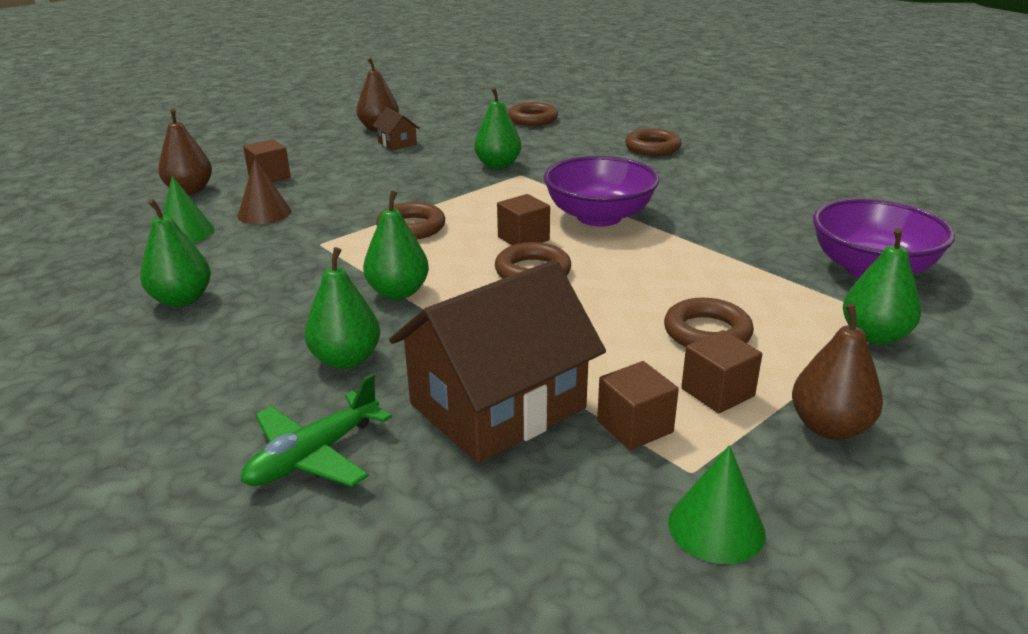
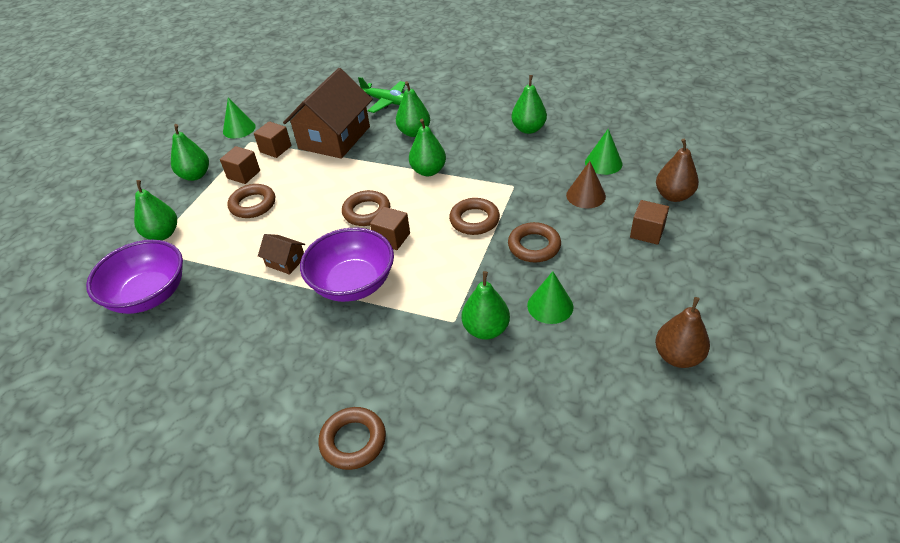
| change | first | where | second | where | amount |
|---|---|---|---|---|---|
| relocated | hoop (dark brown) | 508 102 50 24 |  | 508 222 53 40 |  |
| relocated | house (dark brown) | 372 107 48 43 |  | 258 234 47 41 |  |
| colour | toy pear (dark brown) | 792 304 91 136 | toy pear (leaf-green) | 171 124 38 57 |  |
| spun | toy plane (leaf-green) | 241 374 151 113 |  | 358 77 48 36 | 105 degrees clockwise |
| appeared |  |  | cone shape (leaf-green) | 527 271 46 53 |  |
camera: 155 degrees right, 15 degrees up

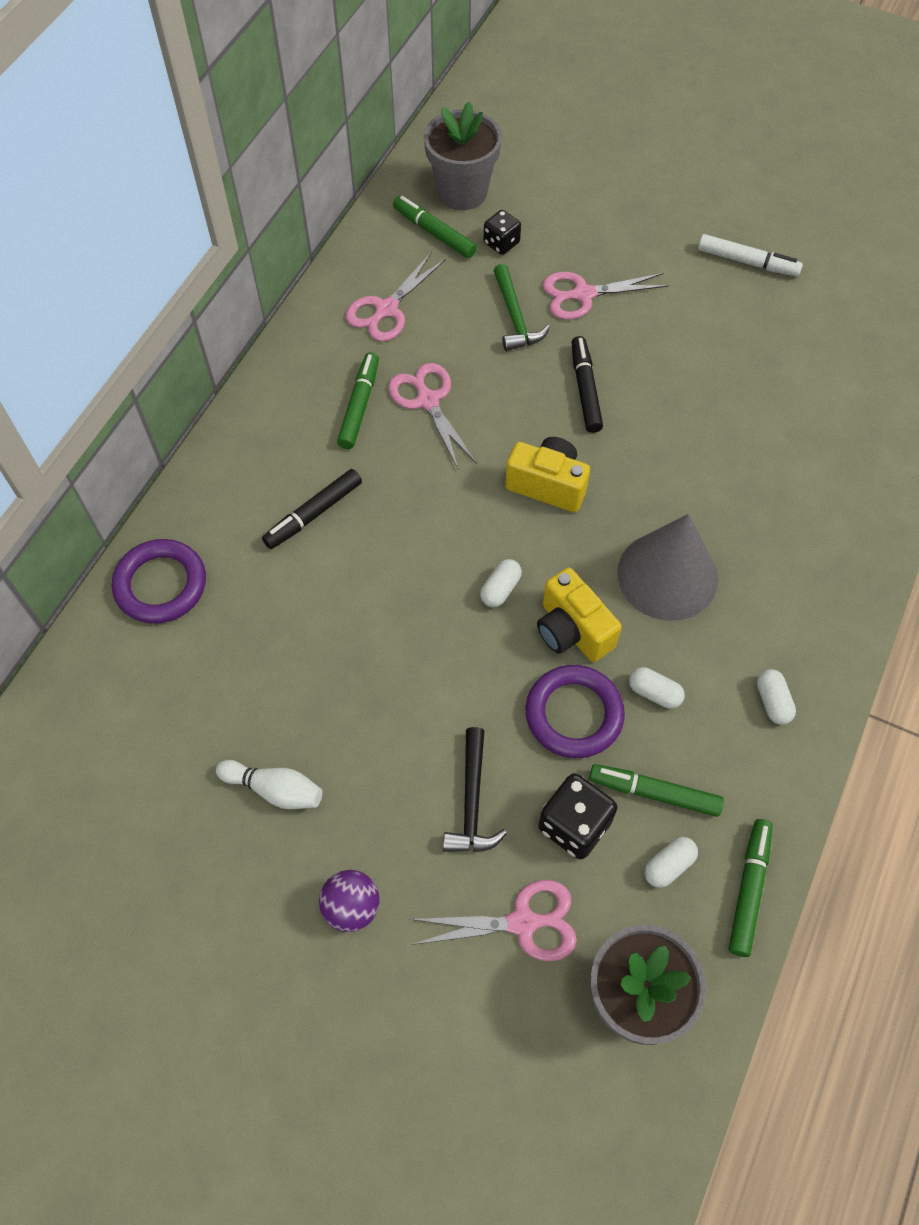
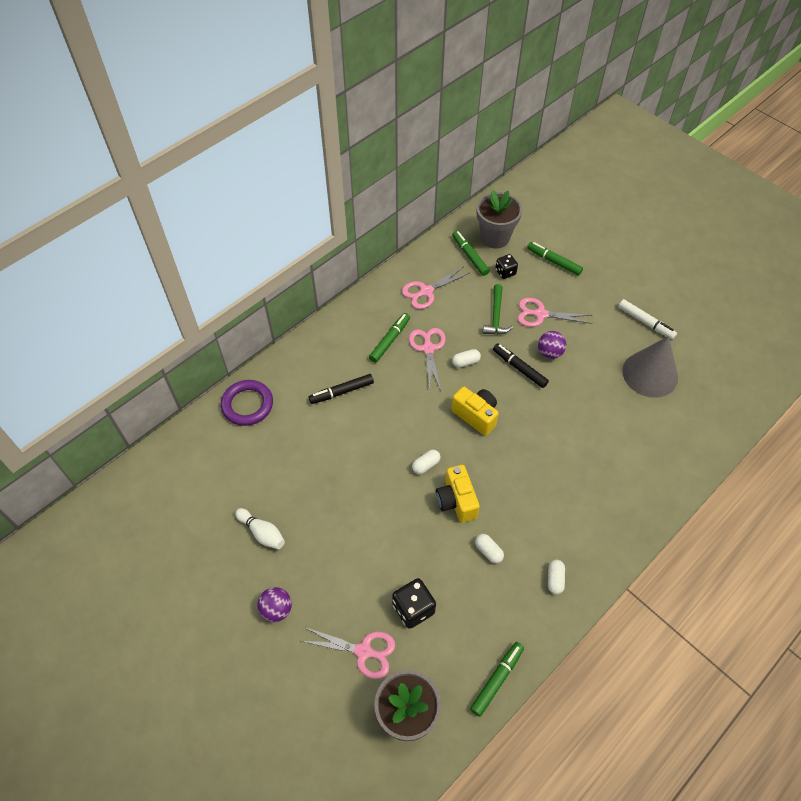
| change | first | where | second | where | amount |
|---|---|---|---|---|---|
| spun | felt pen (jet-black) | 571 336 32 97 |  | 493 343 56 45 | 60 degrees counterclockwise |
| relocated | cone shape (grey) | 617 514 101 107 |  | 622 336 56 62 |  |
| missing | hoop (royal purple) | 525 665 100 93 |  |  |  |
| missing | hammer (jet-black) | 443 727 64 125 |  |  |  |
| relocated | felt pen (leaf-green) | 589 764 135 53 |  | 527 242 56 34 |  |
| relocated | capsule (pure white) | 644 837 54 51 |  | 452 349 29 19 |  |
| appeared |  |  | sphere (royal purple) | 538 331 28 28 |  |
camera: 20 degrees right, 5 degrees down

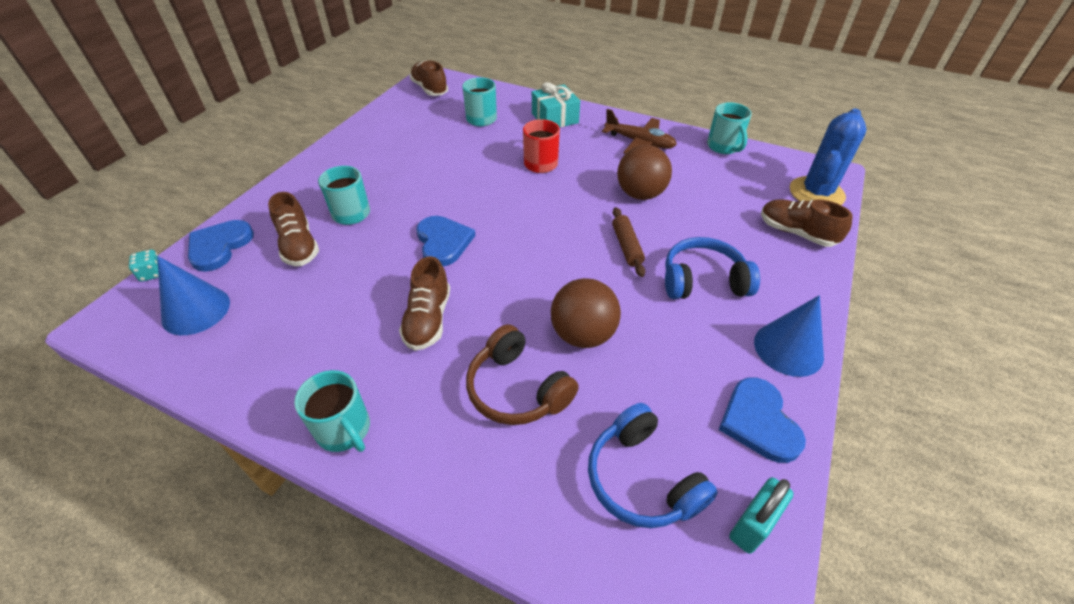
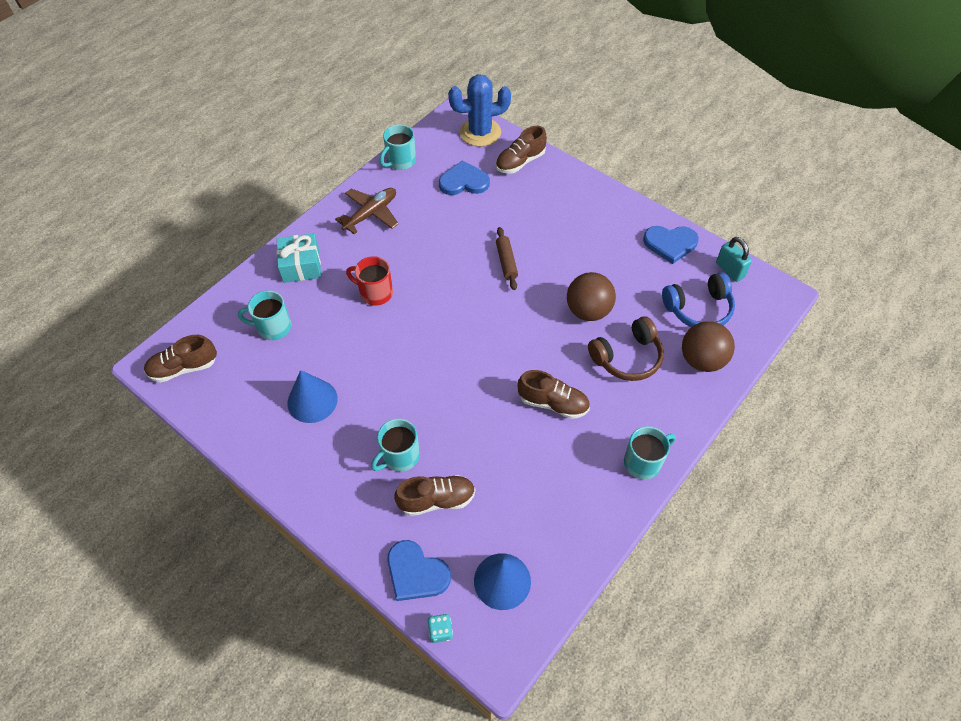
| change | first | where | second | where | amount |
|---|---|---|---|---|---|
| spun | tea mug (teal) | 707 102 45 52 |  | 380 124 36 46 | 135 degrees clockwise |
| spun | cactus (blue) | 790 109 77 96 |  | 448 74 63 73 | 60 degrees counterclockwise |
| relocated | sphere (dark brown) | 617 145 55 55 |  | 682 321 53 51 |  |
| spun | rolling pin (dark brown) | 612 207 33 70 |  | 496 227 22 63 | 75 degrees clockwise |
| relocated | heart shape (blue) | 416 216 59 50 |  | 439 160 51 35 |  |
| missing | headset (blue) | 665 237 95 62 |  |  |  |
| relocated | cone shape (blue) | 754 295 70 82 |  | 288 370 50 53 |  |
camera: 75 degrees left, 10 degrees up

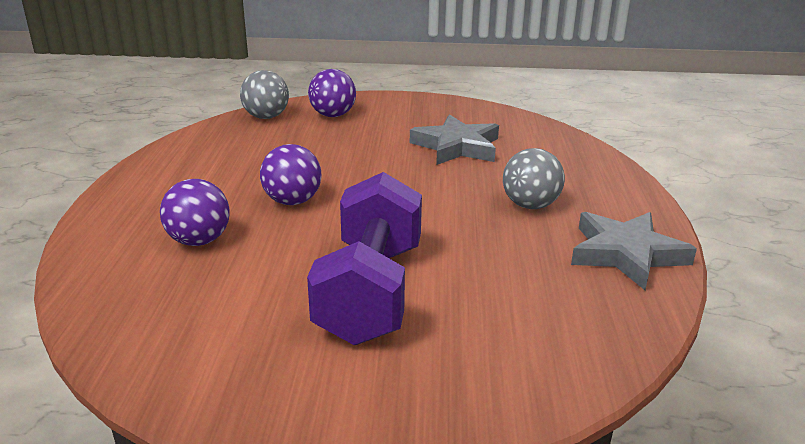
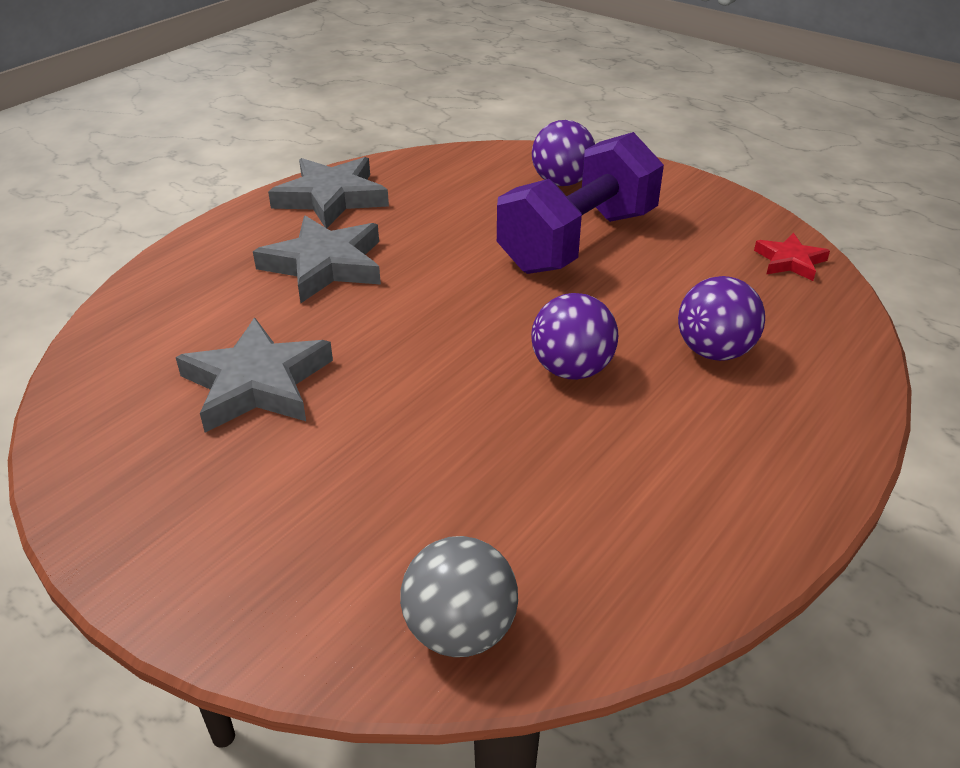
| change | first | where | second | where | amount |
|---|---|---|---|---|---|
| relocated | sphere (royal purple) | 308 69 48 48 |  | 532 120 63 66 |  |
| exchanged | sphere (grey) | 503 148 62 61 | star (grey) | 253 216 128 87 |  |
| appeared |  |  | star (red) | 754 233 76 48 |  |
camera: 145 degrees left, 10 degrees up

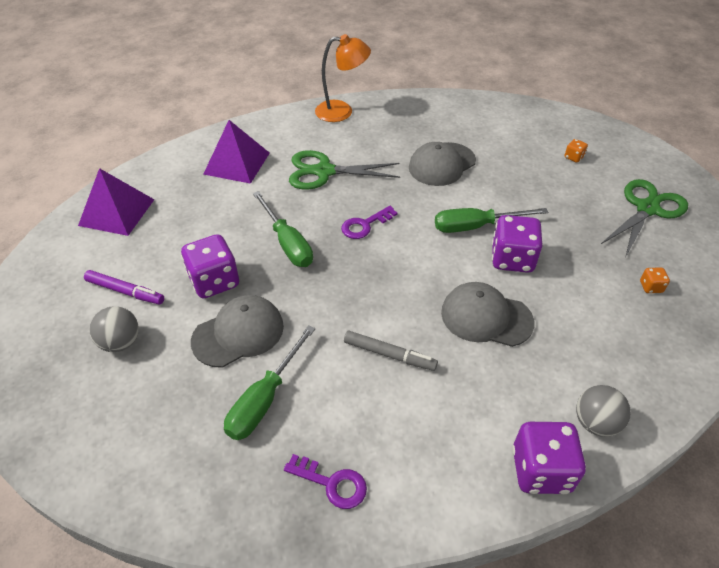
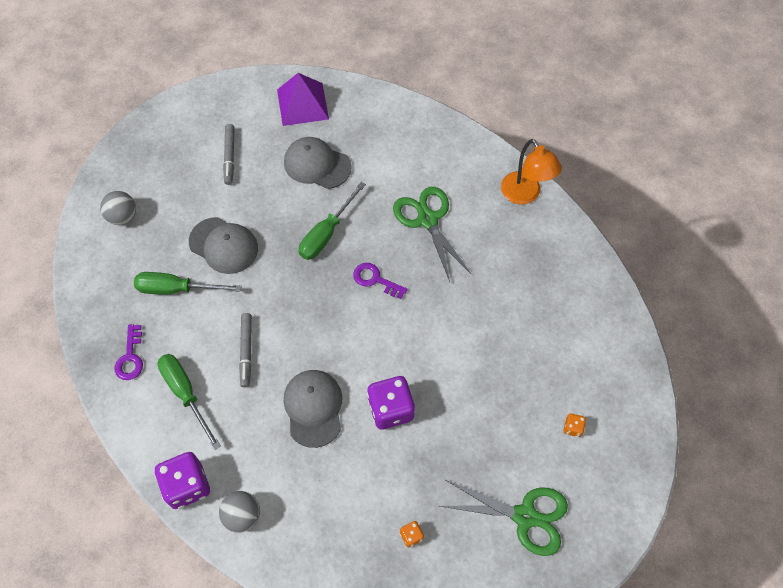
| change | first | where | second | where | amount |
|---|---|---|---|---|---|
| missing | pyramid (royal purple) | 203 120 67 64 |  |  |  |
| relocated | baseball cap (grey) | 409 142 67 44 |  | 284 137 67 52 |  |
| relocated | hand screwdriver (leaf-green) | 435 208 113 25 |  | 157 354 64 96 |  |
| missing | game die (royal purple) | 181 234 58 64 |  |  |  |
| colour | felt pen (royal purple) | 84 270 80 35 | felt pen (grey) | 223 124 11 61 |  |
| relocated | sphere (grey) | 90 306 49 46 |  | 100 191 36 34 |  |
camera: 65 degrees right, 15 degrees up

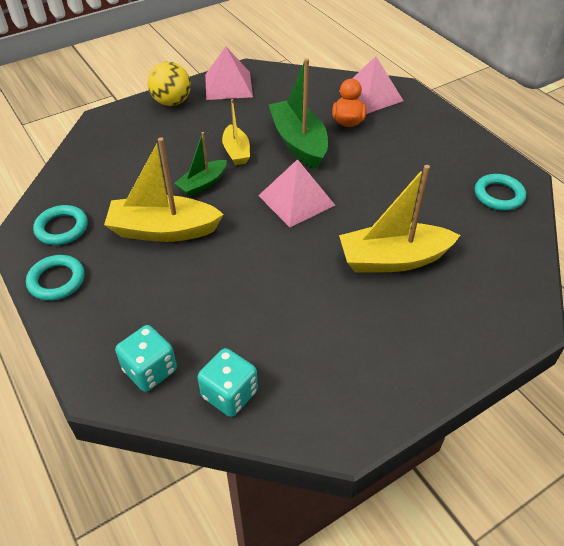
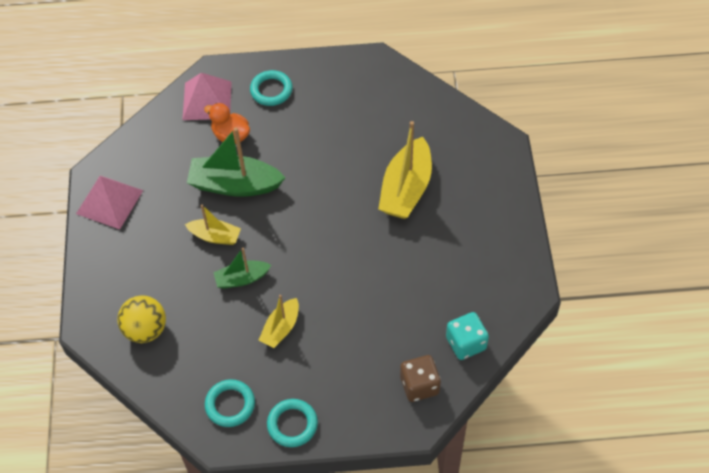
| change | first | where | second | where | amount |
|---|---|---|---|---|---|
| relocated | sphere (bright yellow) | 148 62 43 44 |  | 117 295 49 48 |  |
| spun | sailboat (leaf-green) | 175 132 52 65 |  | 213 248 58 41 | 90 degrees clockwise |
| size | sailboat (bright yellow) | 104 137 120 105 |  | 259 295 40 53 | x0.57 |
| missing | pyramid (pink) | 258 159 77 68 |  |  |  |
| relocated | hoop (teal) | 475 174 51 37 |  | 250 70 42 36 |  |
| colour | game die (teal) | 115 325 62 67 | game die (dark brown) | 400 355 41 47 |  |
camera: 60 degrees left, 10 degrees up

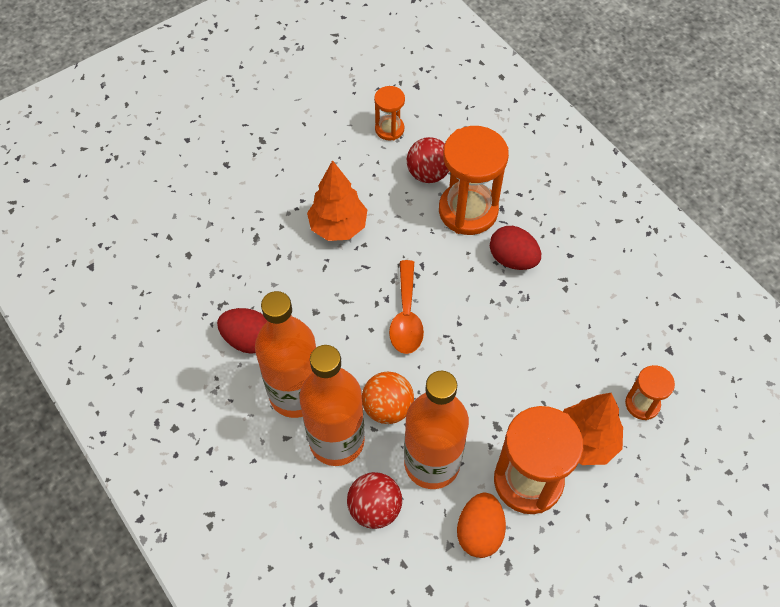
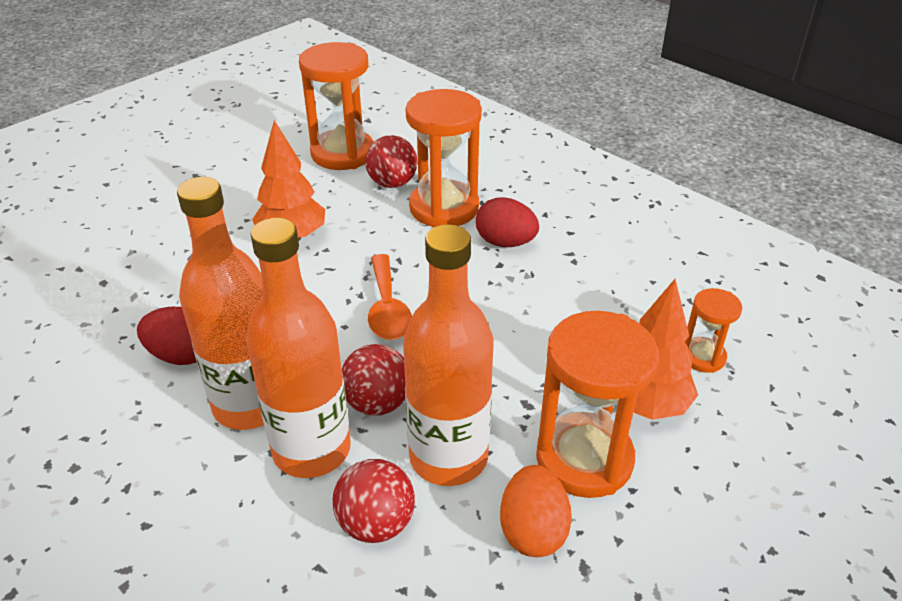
| change | first | where | second | where | amount |
|---|---|---|---|---|---|
| size | hourglass (orange-coloured) | 374 86 31 55 |  | 299 42 75 128 | x1.93 |
| colour | sphere (orange-coloured) | 362 372 52 52 | sphere (red) | 342 344 63 72 |  |
camera: 10 degrees left, 20 degrees down

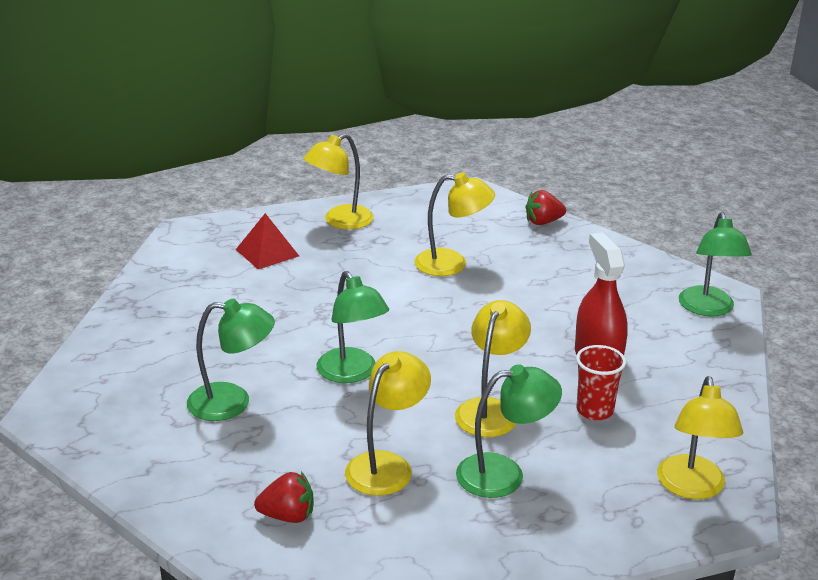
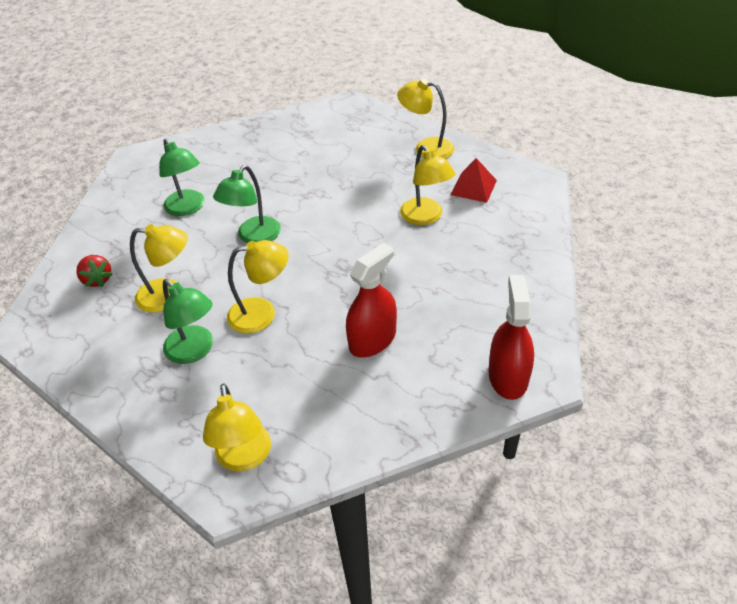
| change | first | where | second | where | amount |
|---|---|---|---|---|---|
| missing | strawberry (red) | 525 190 41 35 |  |  |  |
| exchanged | lamp (leaf-green) | 679 212 73 105 | spray cleaner (red) | 489 275 45 125 |  |
| relocated | pyramid (red) | 236 213 63 56 |  | 451 158 46 45 |  |
| missing | tumbler (red) | 576 345 50 75 |  |  |  |
| spun | lamp (bright yellow) | 657 376 86 123 |  | 203 384 68 88 | 75 degrees counterclockwise |
camera: 60 degrees right, 15 degrees up

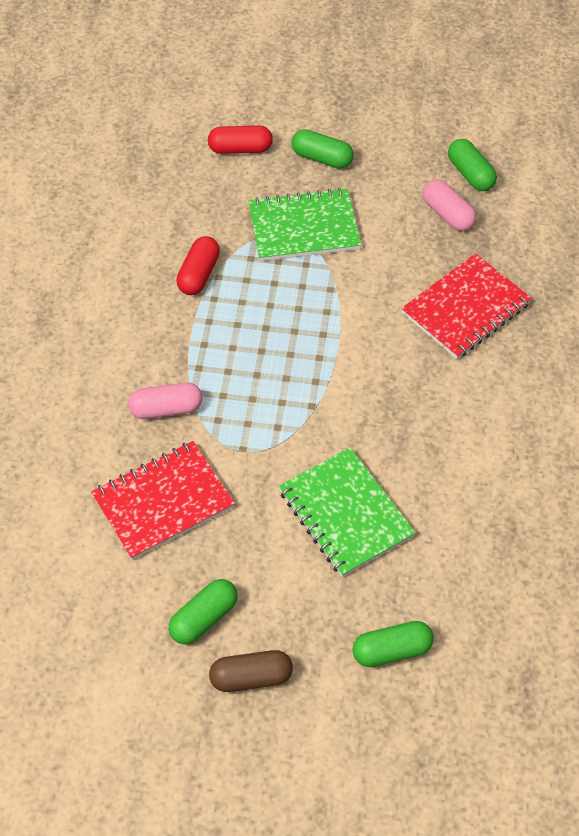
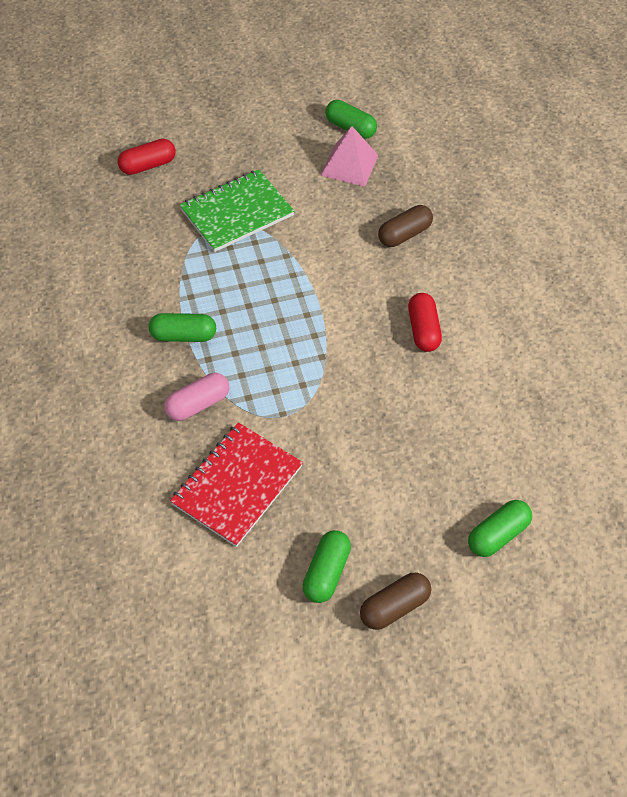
| change | first | where | second | where | amount |
|---|---|---|---|---|---|
| relocated | capsule (leaf-green) | 292 129 62 40 |  | 149 313 67 29 |  |
| exchanged | capsule (pink) | 423 179 54 52 | pyramid (pink) | 320 126 59 61 |  |
| relocated | capsule (red) | 176 236 44 59 |  | 408 293 34 59 |  |
| exchanged | exercise book (red) | 401 253 131 106 | capsule (dark brown) | 378 205 55 42 |  |
| missing | exercise book (leaf-green) | 279 448 136 129 |  |  |  |
camera: 25 degrees left, 0 degrees up

